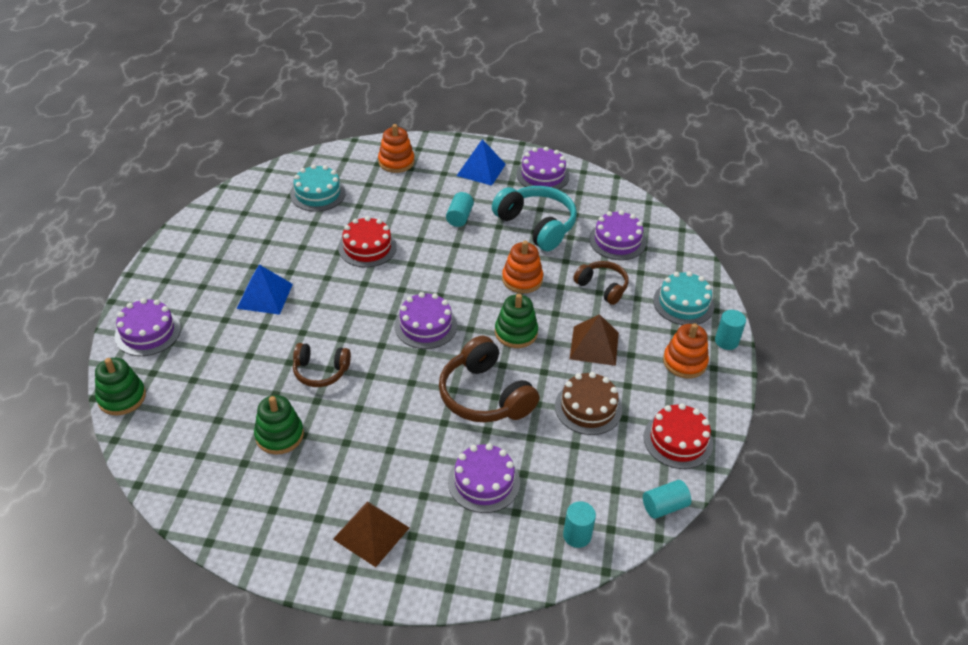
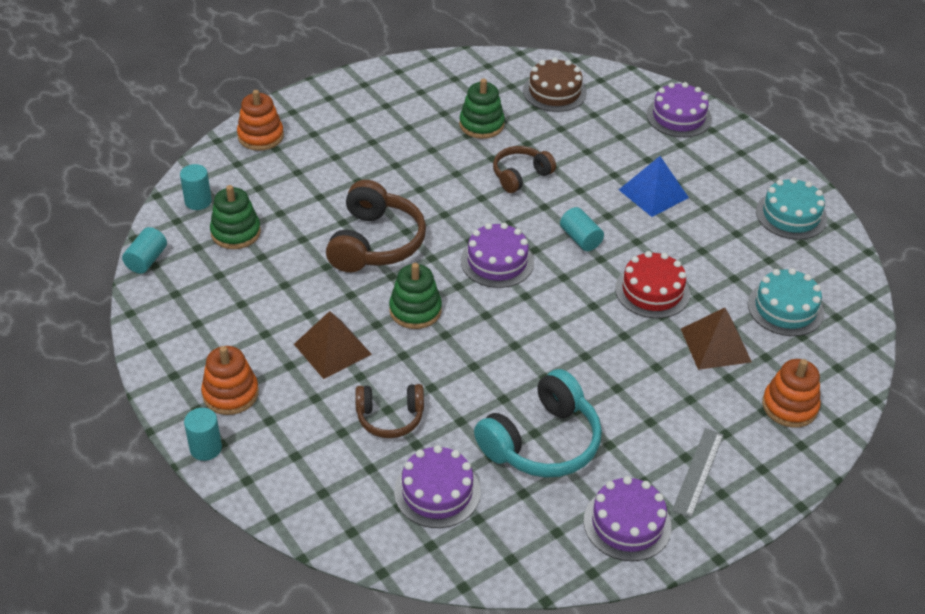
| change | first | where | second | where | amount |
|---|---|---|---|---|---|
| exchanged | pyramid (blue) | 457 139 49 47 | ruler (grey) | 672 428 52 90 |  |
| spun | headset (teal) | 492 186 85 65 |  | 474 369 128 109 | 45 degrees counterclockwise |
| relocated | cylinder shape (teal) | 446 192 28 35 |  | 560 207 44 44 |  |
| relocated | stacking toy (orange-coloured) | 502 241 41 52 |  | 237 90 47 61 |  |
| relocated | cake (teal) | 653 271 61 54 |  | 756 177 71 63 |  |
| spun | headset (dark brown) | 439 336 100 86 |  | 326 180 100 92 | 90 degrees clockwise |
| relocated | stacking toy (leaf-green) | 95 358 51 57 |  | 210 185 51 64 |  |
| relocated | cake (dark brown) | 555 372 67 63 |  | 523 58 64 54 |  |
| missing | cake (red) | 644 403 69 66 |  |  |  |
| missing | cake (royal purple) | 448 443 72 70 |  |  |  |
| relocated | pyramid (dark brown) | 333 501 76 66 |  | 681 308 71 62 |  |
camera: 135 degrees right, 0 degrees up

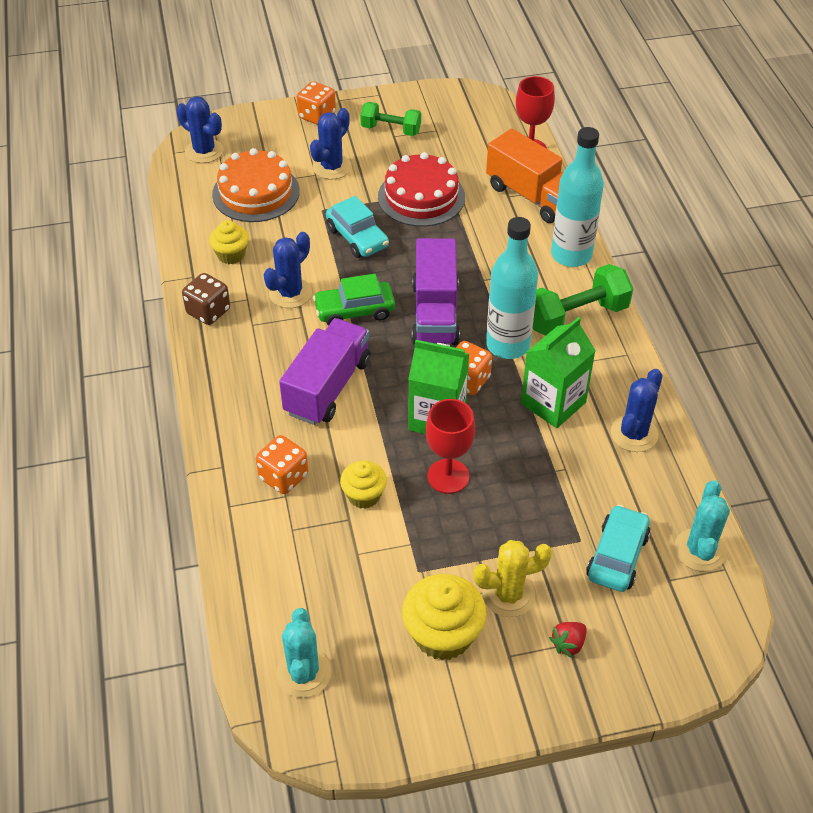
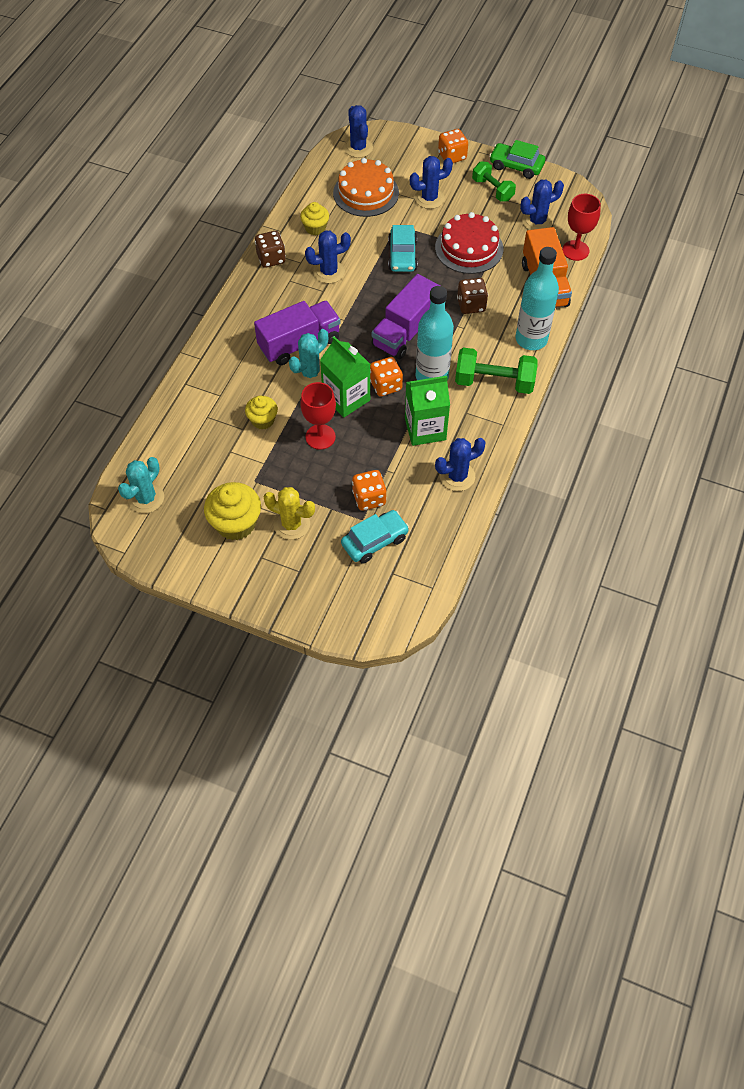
| change | first | where | second | where | amount |
|---|---|---|---|---|---|
| relocated | automobile (leaf-green) | 313 274 82 52 |  | 489 140 56 39 |  |
| relocated | game die (orange-coloured) | 256 435 53 59 |  | 352 470 35 41 |  |
| relocated | cactus (teal) | 674 480 56 92 |  | 289 329 39 57 |  |
| missing | strawberry (red) | 549 622 38 36 |  |  |  |
| appeared |  |  | cactus (blue) | 520 180 44 50 |  |
| appeared |  |  | game die (dark brown) | 457 278 31 36 |  |
camera: 35 degrees right, 10 degrees up

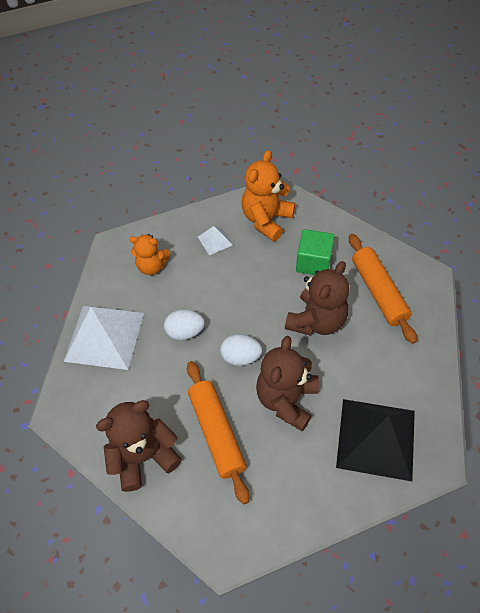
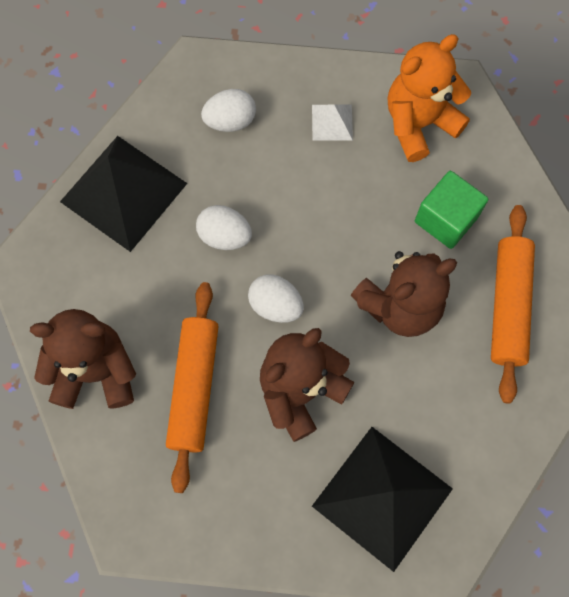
| change | first | where | second | where | amount |
|---|---|---|---|---|---|
| exchanged | teddy bear (orange-coloured) | 129 234 42 41 | egg (pure white) | 201 89 55 43 |  |
| colour | pyramid (pure white) | 64 306 80 64 | pyramid (jet-black) | 60 136 128 116 |  |
camera: 25 degrees right, 15 degrees up

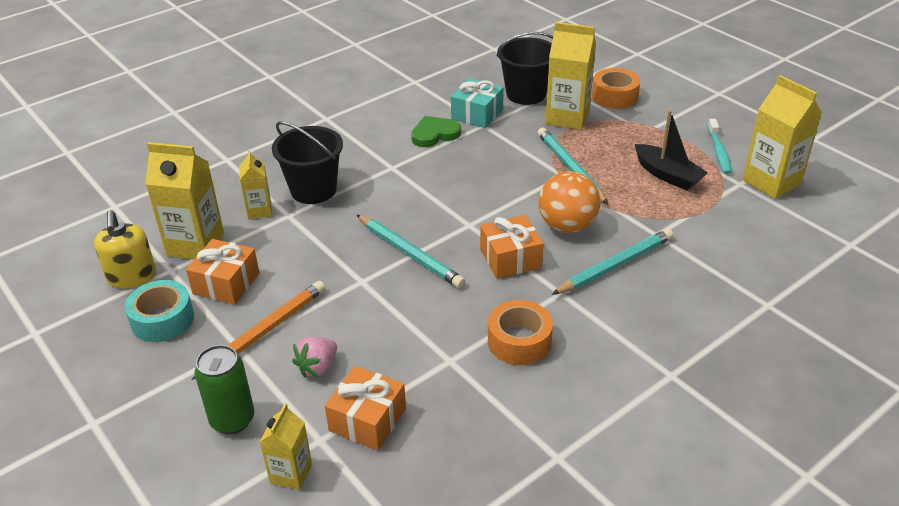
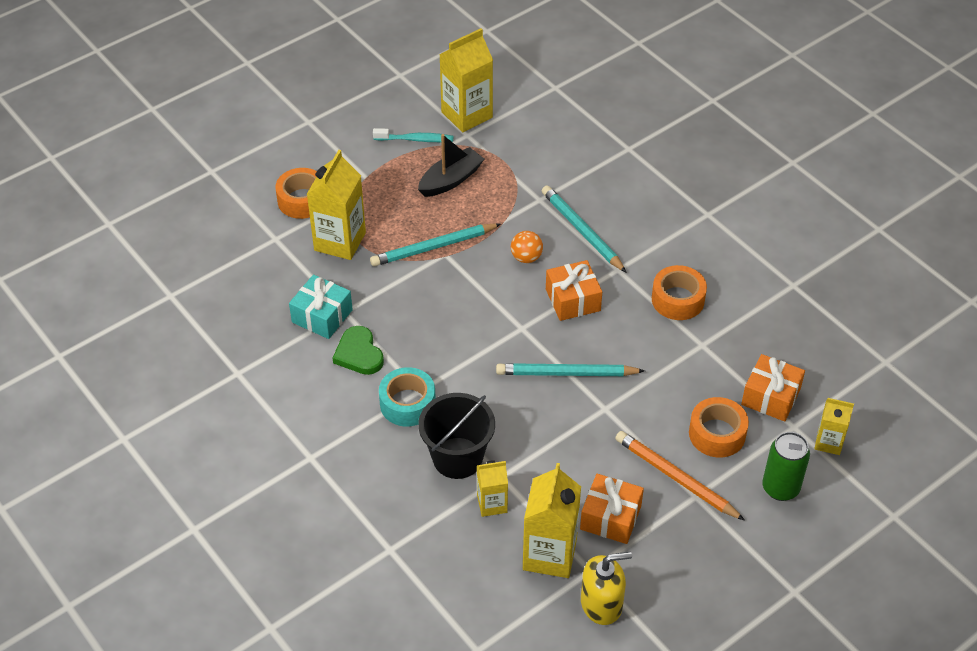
| change | first | where | second | where | amount |
|---|---|---|---|---|---|
| missing | sand bucket (jet-black) | 496 32 57 73 |  |  |  |
| size | sphere (orange-coloured) | 538 171 62 62 |  | 511 231 32 32 | x0.57 |
| spun | lead pencil (teal) | 356 214 109 74 |  | 496 363 149 13 | 135 degrees counterclockwise |
| relocated | roll of tape (teal) | 125 280 69 62 |  | 379 367 57 59 |  |
| exchanged | strawberry (pink) | 292 337 45 41 | roll of tape (orange-coloured) | 689 397 60 60 |  |
camera: 90 degrees left, 10 degrees up

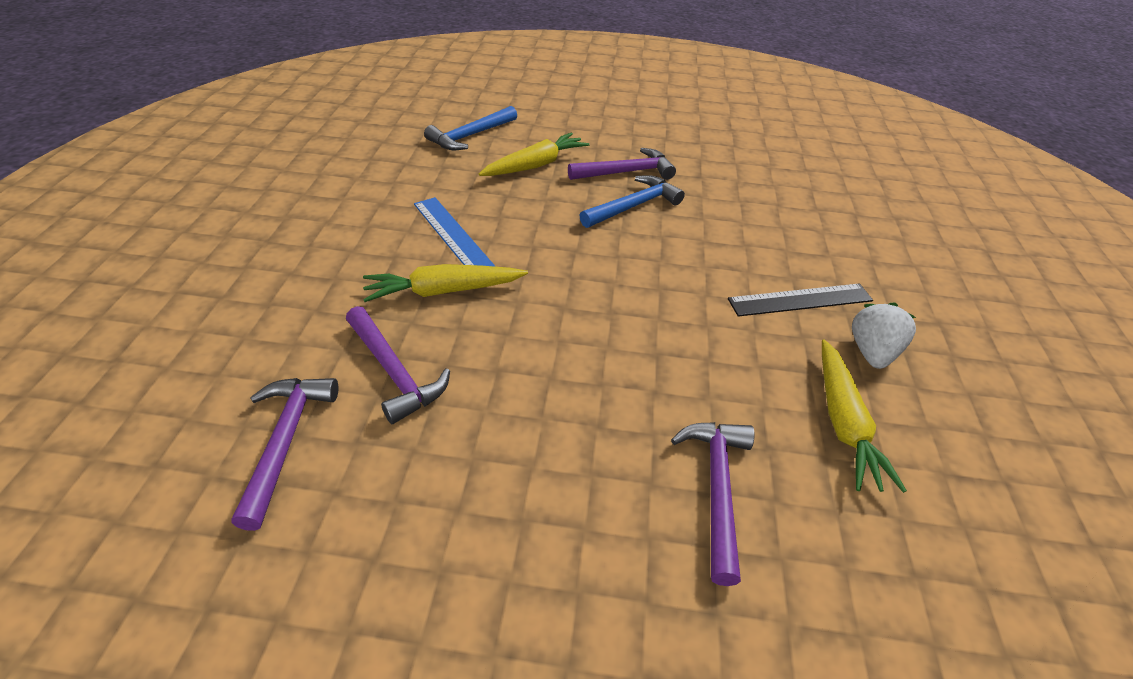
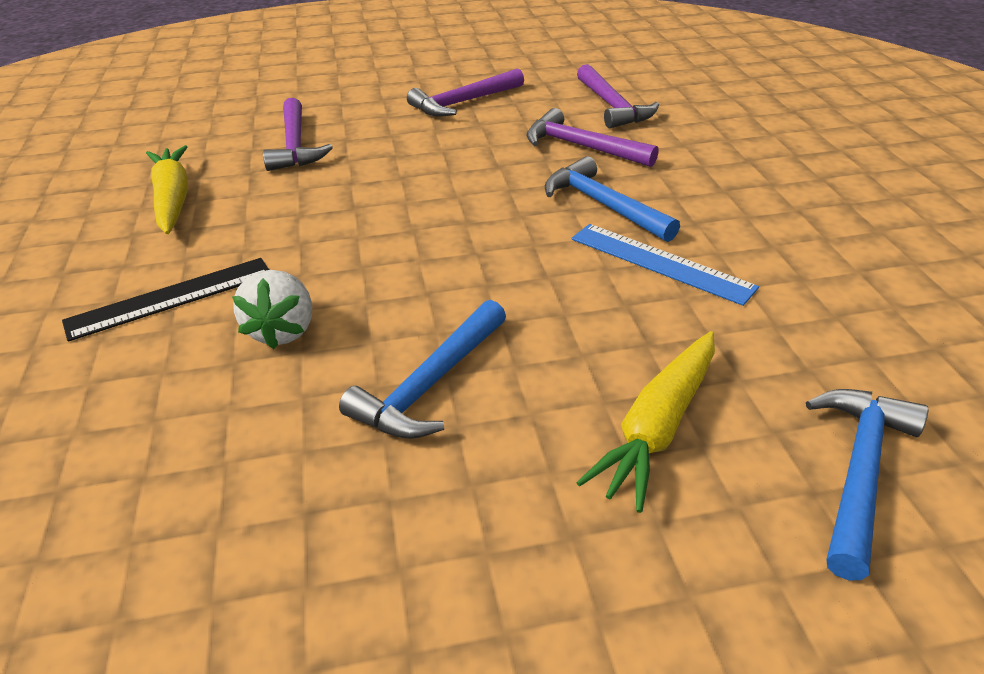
| change | first | where | second | where | amount |
|---|---|---|---|---|---|
| relocated | hammer (royal purple) | 568 148 108 32 |  | 407 68 117 49 |  |
| exchanged | root vegetable (bright yellow) | 363 264 165 38 | hammer (blue) | 545 156 135 86 |  |
| relocated | strawberry (pure white) | 852 303 64 66 |  | 232 270 80 79 |  |
camera: 165 degrees right, 5 degrees down

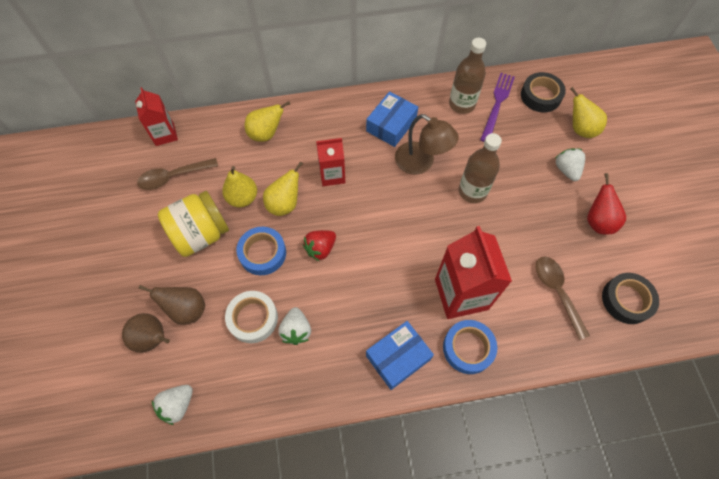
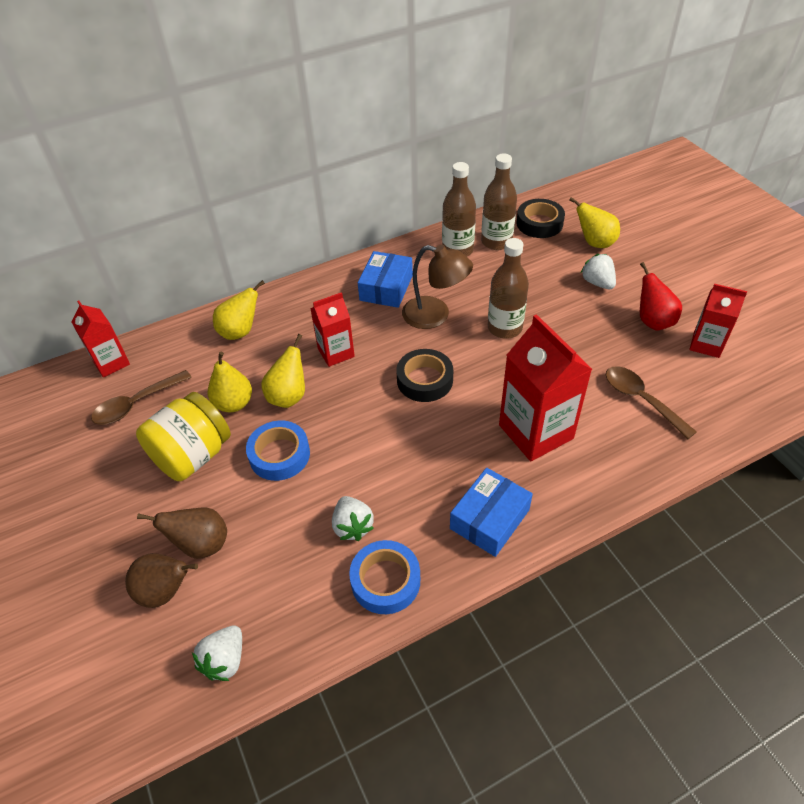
| change | first | where | second | where | amount |
|---|---|---|---|---|---|
| exchanged | table fork (royal purple) | 480 73 35 69 | flask (dark brown) | 481 153 36 97 |  |
| missing | strawberry (red) | 303 230 33 32 |  |  |  |
| relocated | roll of tape (jet-black) | 602 273 57 51 |  | 396 349 57 53 |  |
| missing | roll of tape (pure white) | 225 291 53 52 |  |  |  |
| relocated | roll of tape (blue) | 443 320 54 54 |  | 349 540 71 74 |  |
| appeared |  |  | carton (red) | 690 284 57 74 |  |
camera: 15 degrees left, 15 degrees down

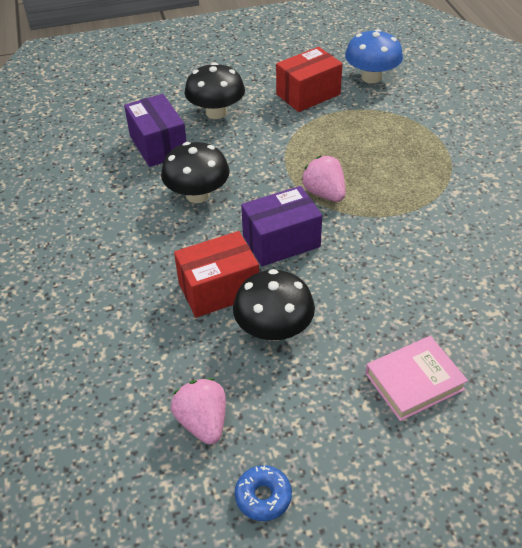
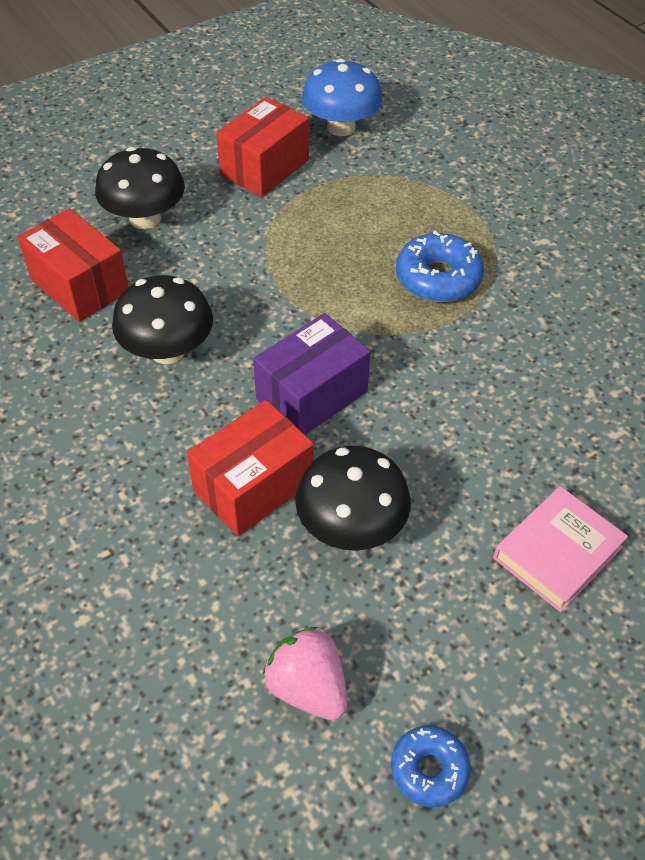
| change | first | where | second | where | amount |
|---|---|---|---|---|---|
| colour | parcel (royal purple) | 124 94 63 73 | parcel (red) | 18 208 110 114 |  |
| missing | strawberry (pink) | 302 156 43 46 |  |  |  |
| appeared |  |  | glazed donut (blue) | 396 231 88 71 |  |
camera: 20 degrees left, 5 degrees up

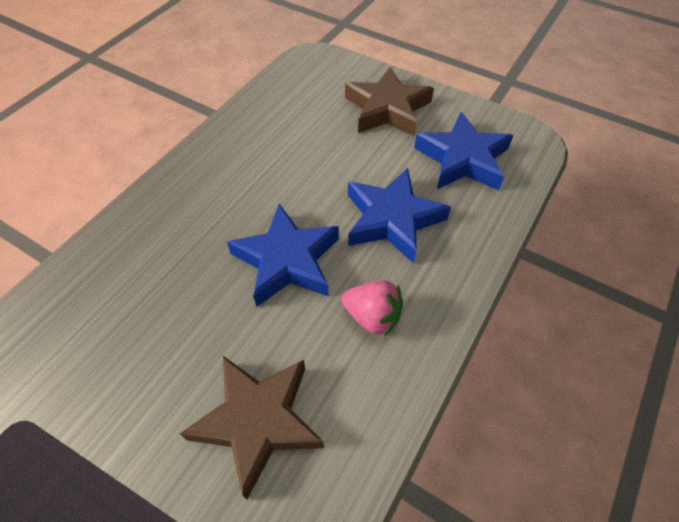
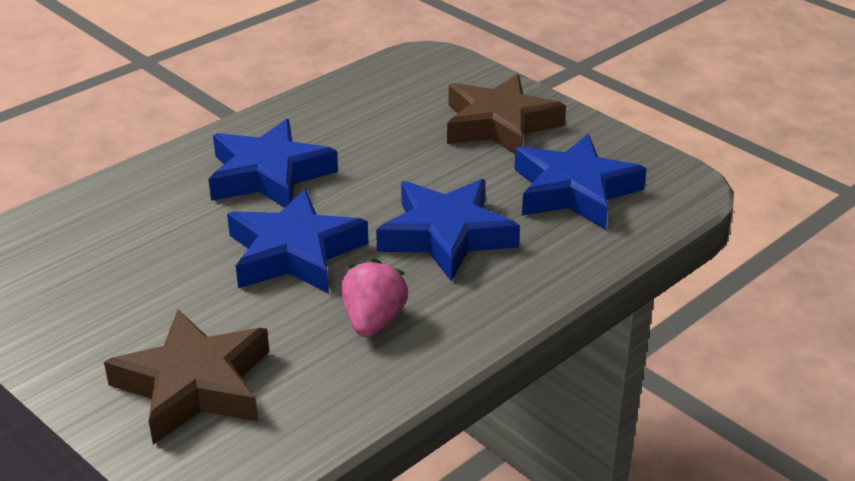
| change | first | where | second | where | amount |
|---|---|---|---|---|---|
| spun | strawberry (pink) | 341 281 62 56 |  | 342 259 66 78 | 120 degrees counterclockwise |
| appeared |  |  | star (blue) | 208 119 130 89 |  |
camera: 15 degrees right, 20 degrees down

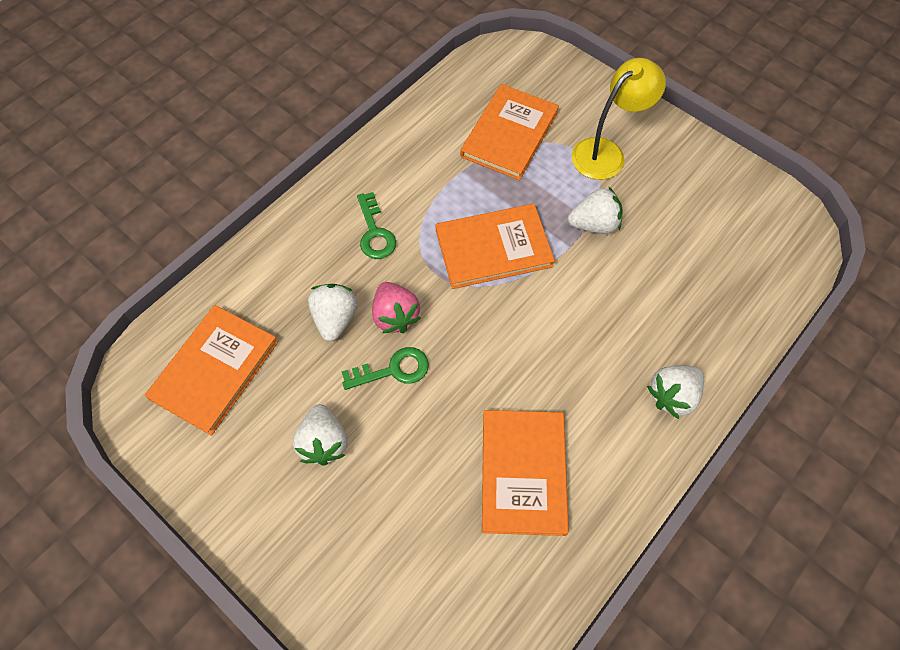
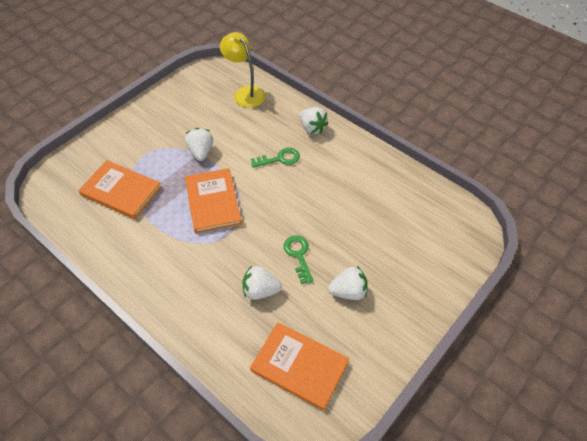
| change | first | where | second | where | amount |
|---|---|---|---|---|---|
| relocated | lamp (bright yellow) | 572 58 94 122 |  | 220 32 46 76 |  |
| relocated | door key (leaf-green) | 357 192 39 67 |  | 251 147 49 21 |  |
| missing | strawberry (pink) | 372 282 49 51 |  |  |  |
| missing | hardback (orange-coloured) | 482 410 87 126 |  |  |  |
camera: 90 degrees left, 10 degrees down

